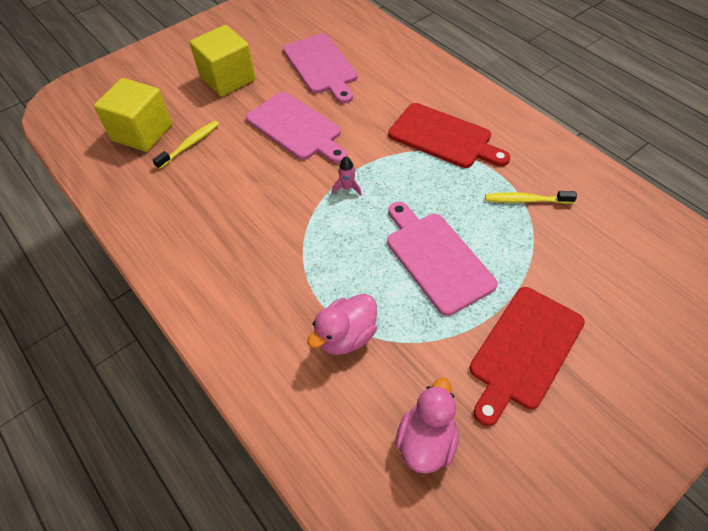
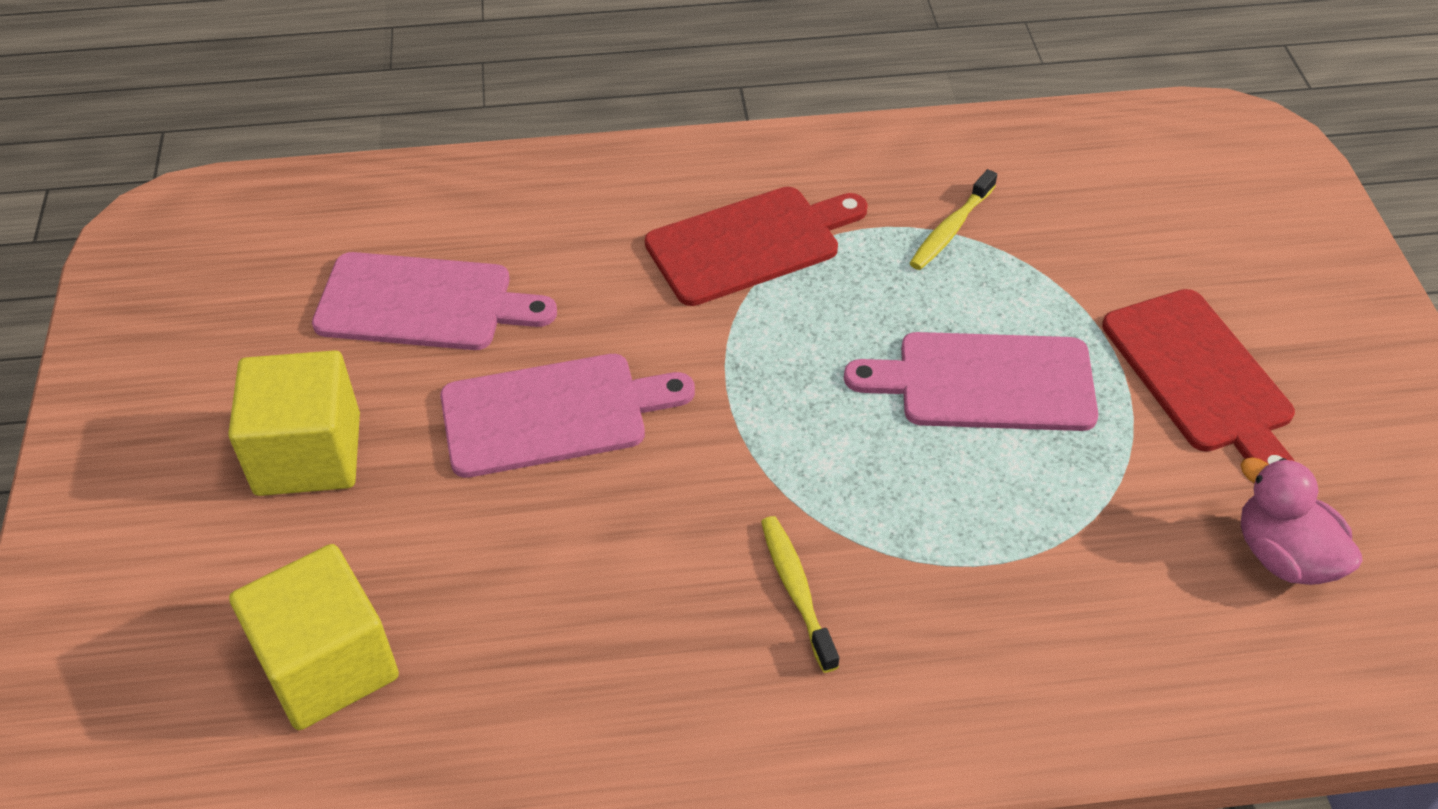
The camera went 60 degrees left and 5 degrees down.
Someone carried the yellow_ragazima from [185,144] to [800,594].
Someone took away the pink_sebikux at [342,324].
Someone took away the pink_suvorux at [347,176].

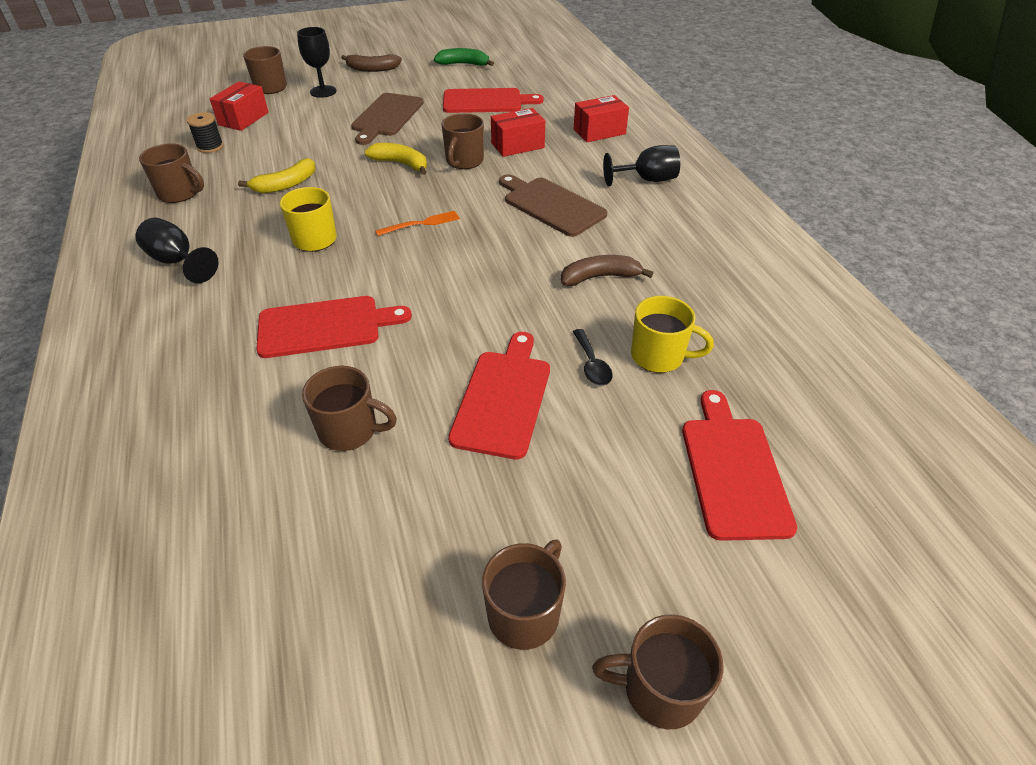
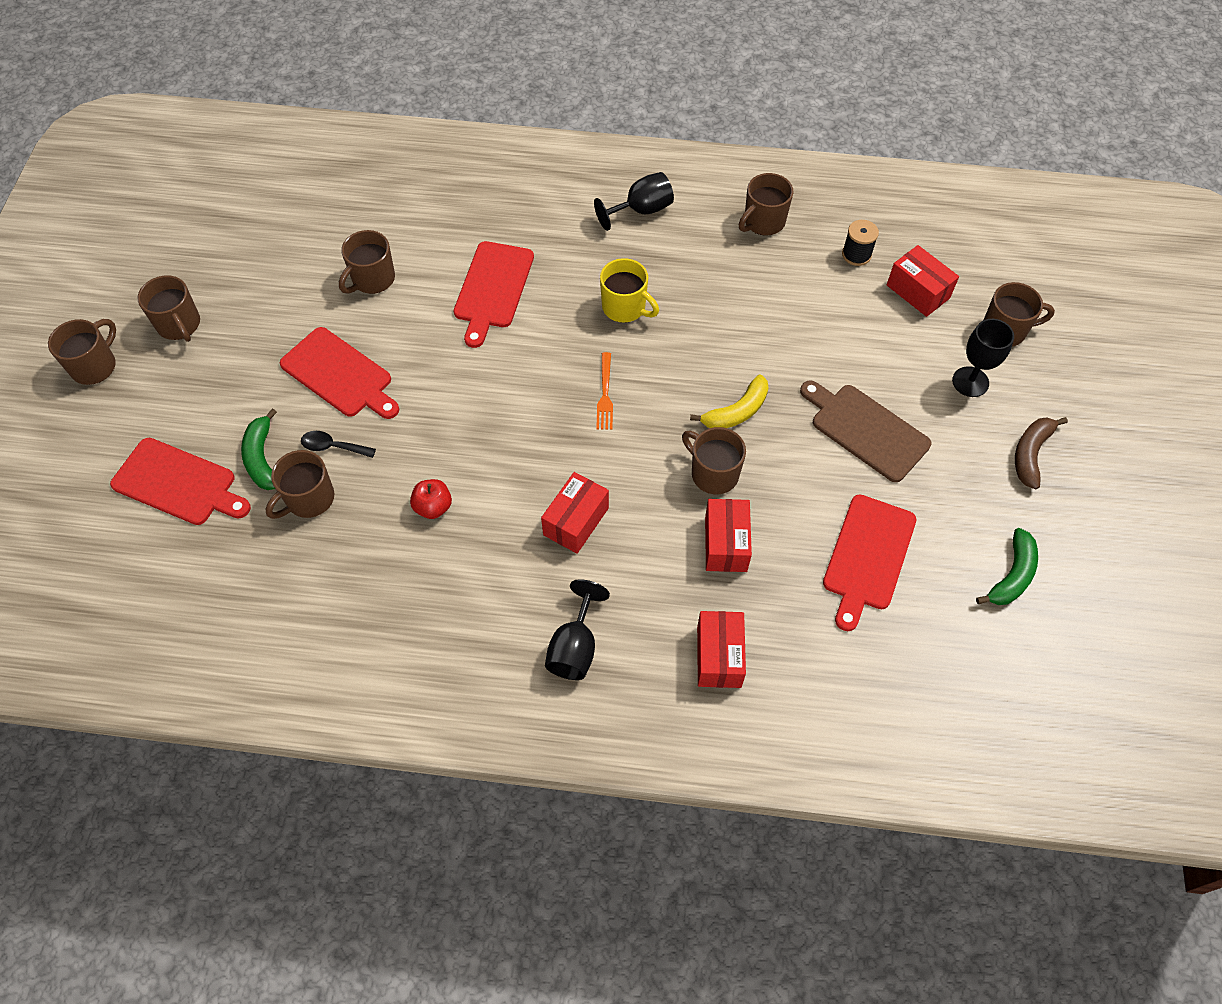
The camera went 115 degrees right and 15 degrees up.
Someone put down the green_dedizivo at [259,449].
Someone repainted the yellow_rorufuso at [672,334], which became the brown_rorufuso at [300,484].
Someone swapped the brown_dedizivo at [607,270] for the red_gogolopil at [431,499].
Someone swapped the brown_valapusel at [553,205] for the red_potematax at [575,513].
Someone took away the yellow_dedizivo at [277,175].

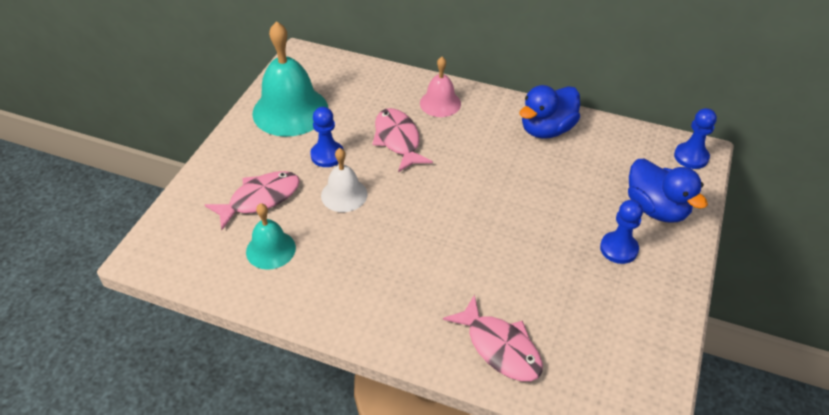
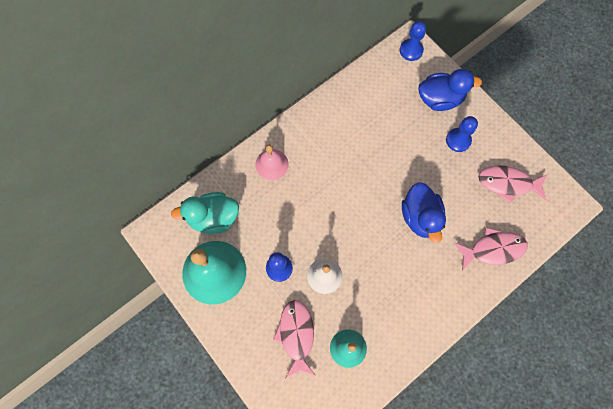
The camera went 60 degrees left and 25 degrees up.
Someone put down the turquoise_sebikux at [205,213].
Someone carried the blue_sebikux from [549,112] to [424,212].
Someone carried the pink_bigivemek from [402,140] to [512,184].

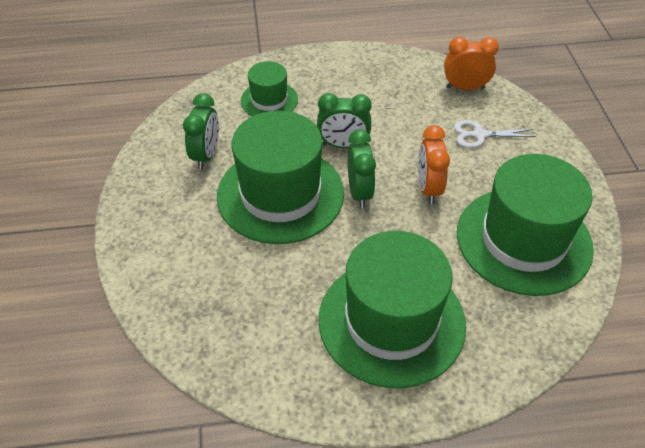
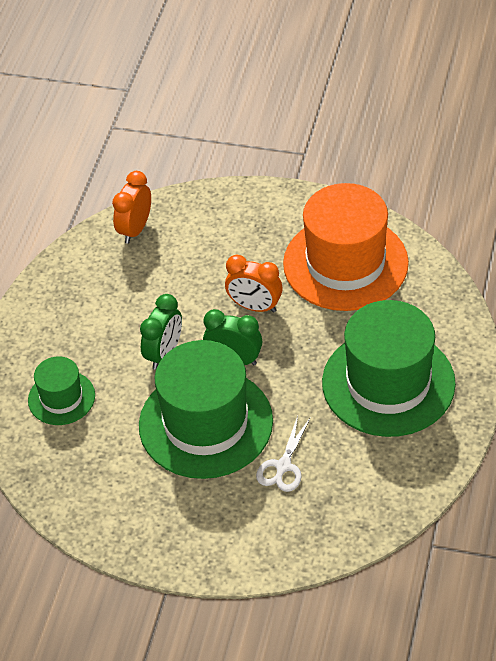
The camera went 65 degrees left and 0 degrees up.
Someone carried the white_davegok from [495,134] to [283,454].
Someone repainted the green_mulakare at [525,225], which became the orange_mulakare at [346,247].
Someone took away the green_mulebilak at [201,131].

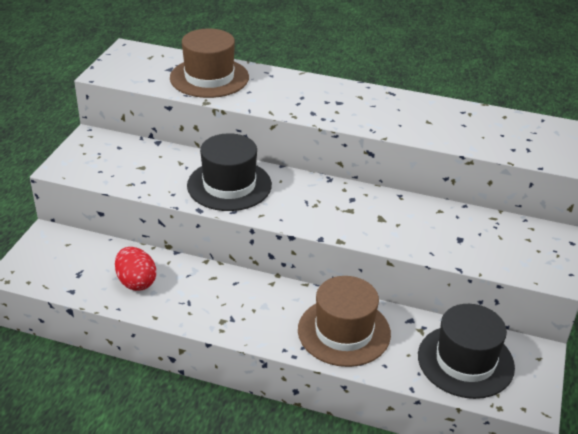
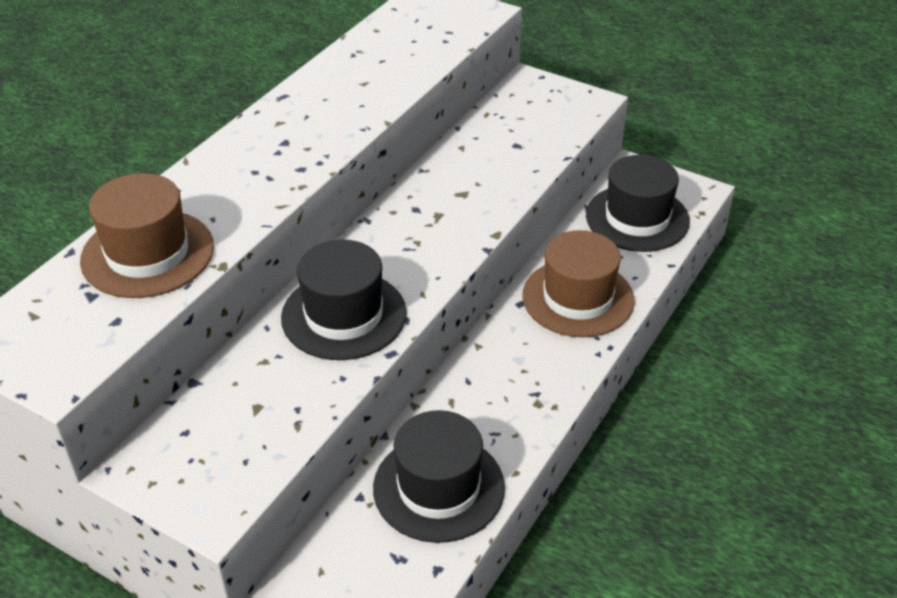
The camera went 75 degrees left and 5 degrees up.
Someone swapped the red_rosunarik at [135,269] for the black_mulakare at [439,476].

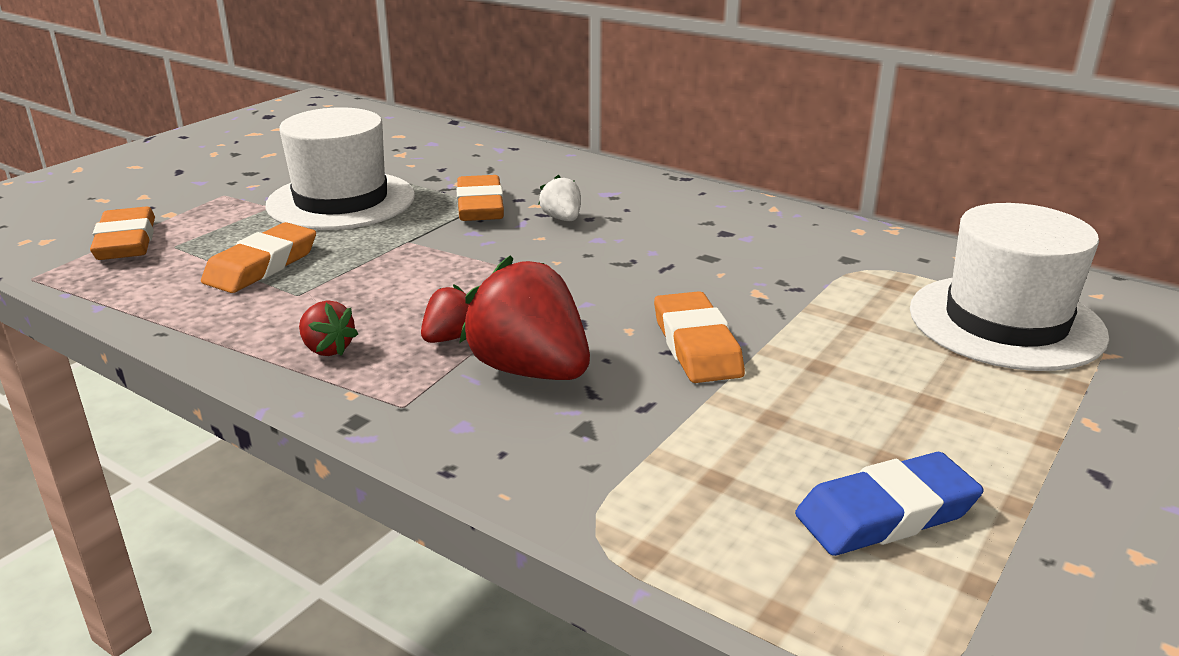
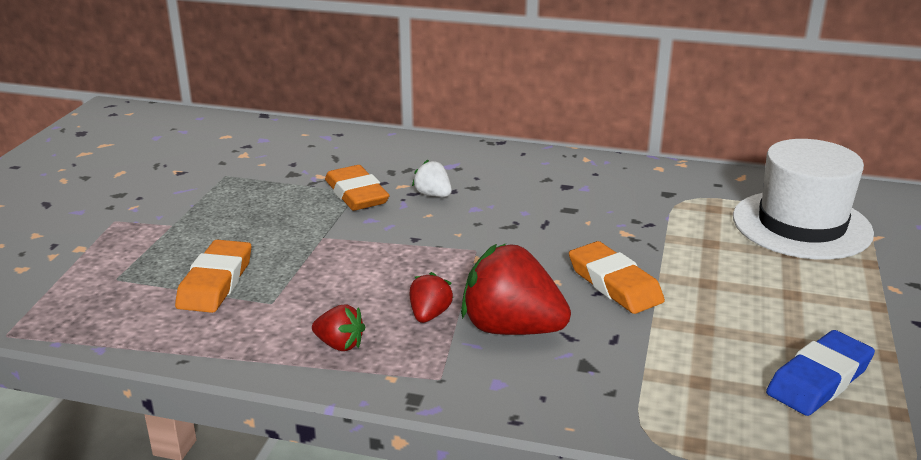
The camera went 20 degrees left and 0 degrees up.
Someone took away the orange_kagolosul at [122,233].
Someone took away the white_mulakare at [340,168].

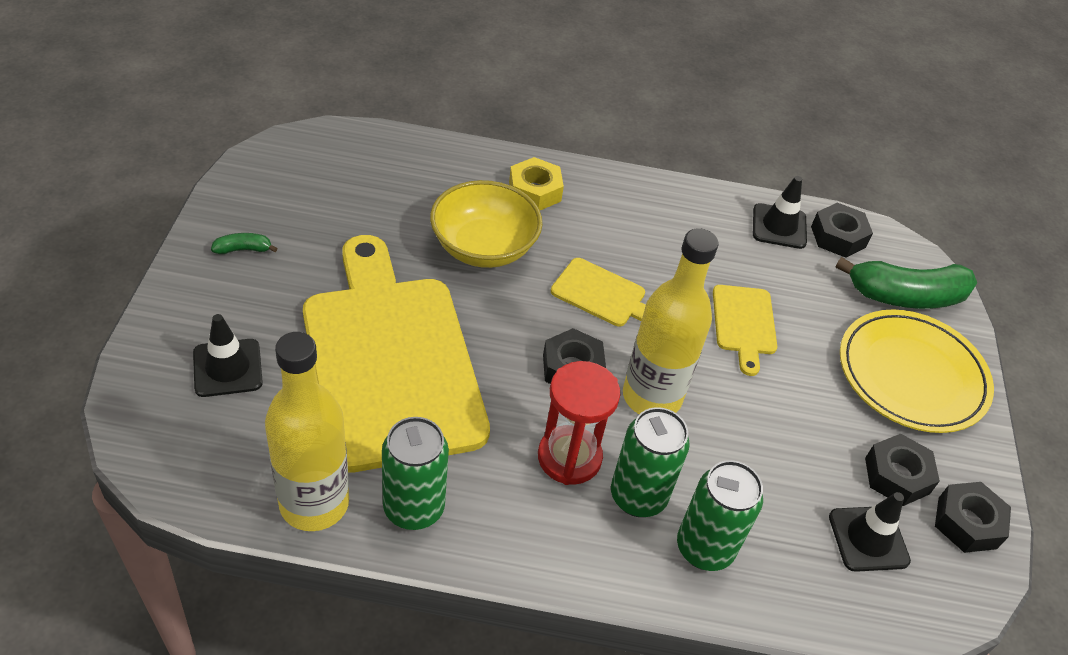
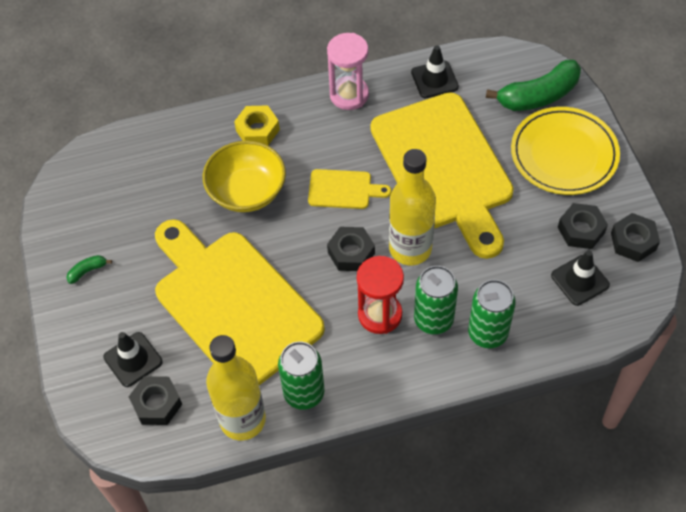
The camera went 15 degrees left and 10 degrees up.
Someone carried the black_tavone from [842,230] to [155,400].
Someone put down the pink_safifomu at [348,71].
Someone scaled the yellow_valapusel at [745,330] by 2.39.

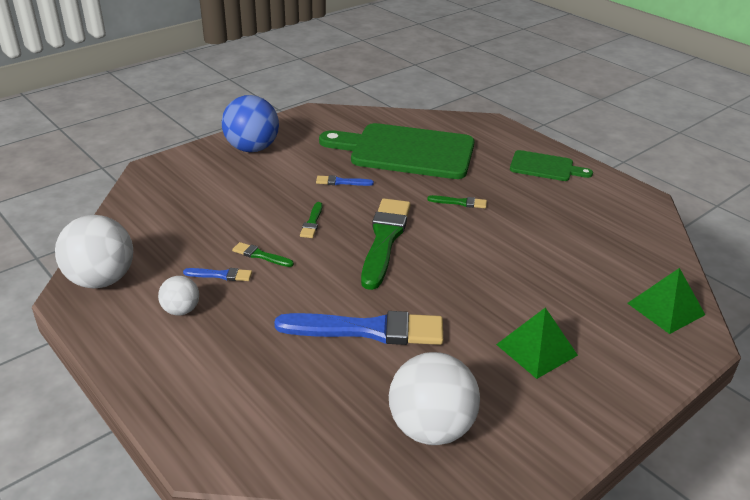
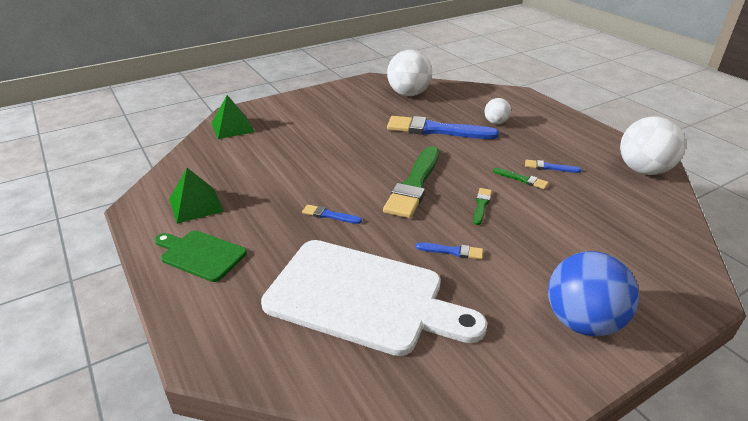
The camera went 170 degrees left and 0 degrees up.
Someone carried the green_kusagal from [537,343] to [196,196].
Someone repainted the green_valapusel at [397,151], which became the white_valapusel at [374,298].
Someone repainted the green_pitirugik at [457,201], which became the blue_pitirugik at [332,214].
Someone carried the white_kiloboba from [178,295] to [498,111].

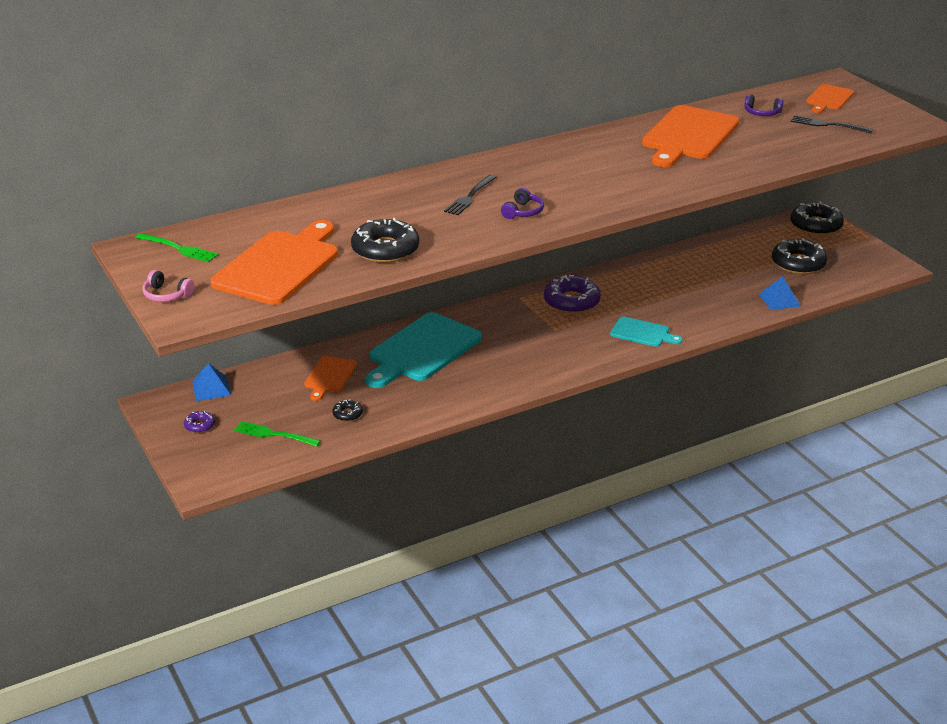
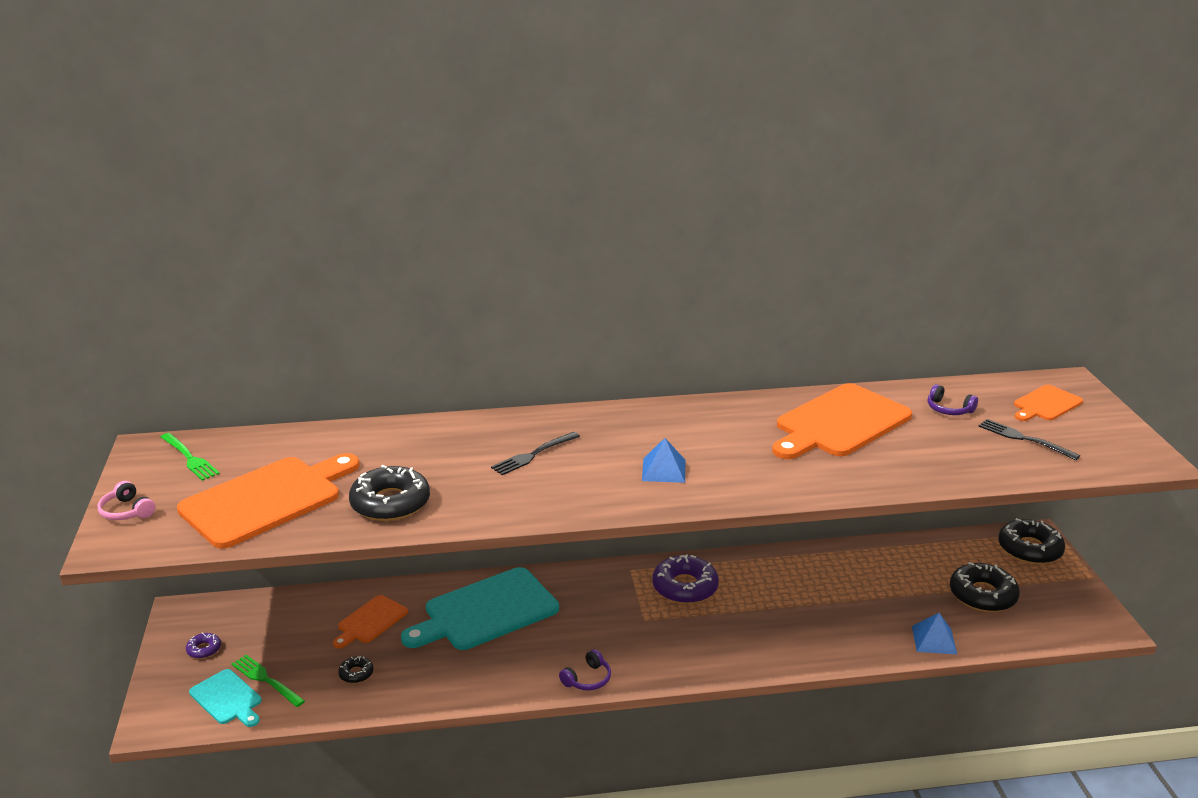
The camera went 20 degrees right and 5 degrees down.
Someone carried the turquoise_valapusel from [646,332] to [225,698].
Someone carried the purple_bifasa from [522,203] to [585,670].
Someone carried the blue_kusagal from [211,382] to [663,460].

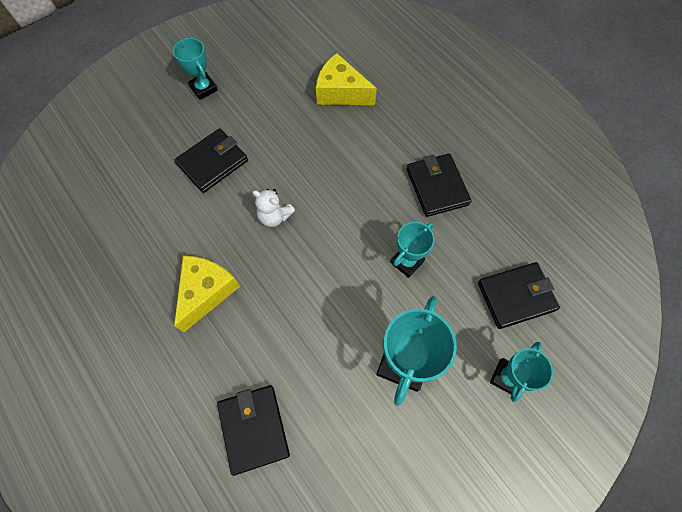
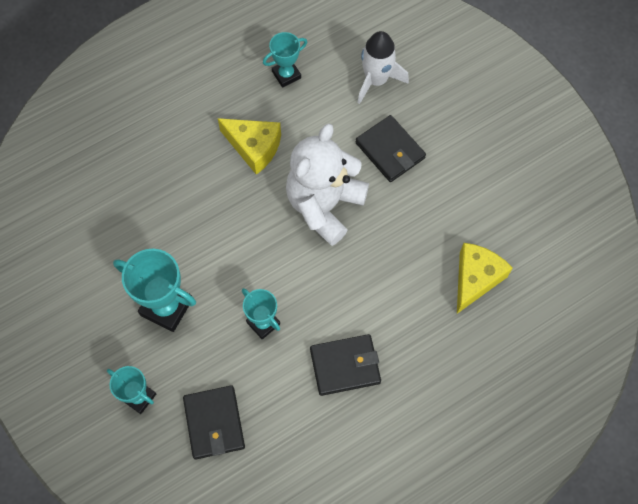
The camera went 95 degrees right and 0 degrees up.
Someone carried the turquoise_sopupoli from [195,69] to [285,60].
Someone scaled the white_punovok at [273,208] by 2.30.
Someone put down the white_suvorux at [383,67].
Someone took away the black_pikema at [253,430].

